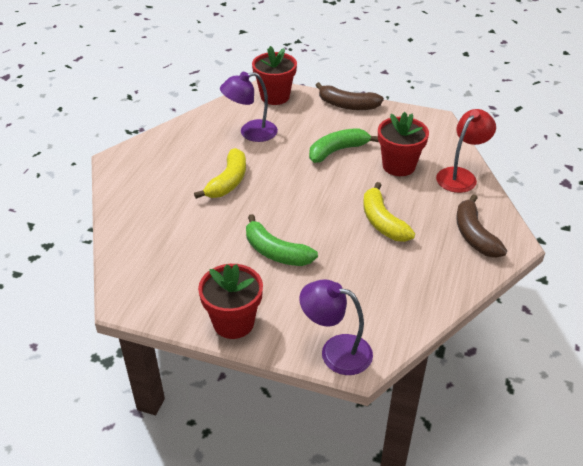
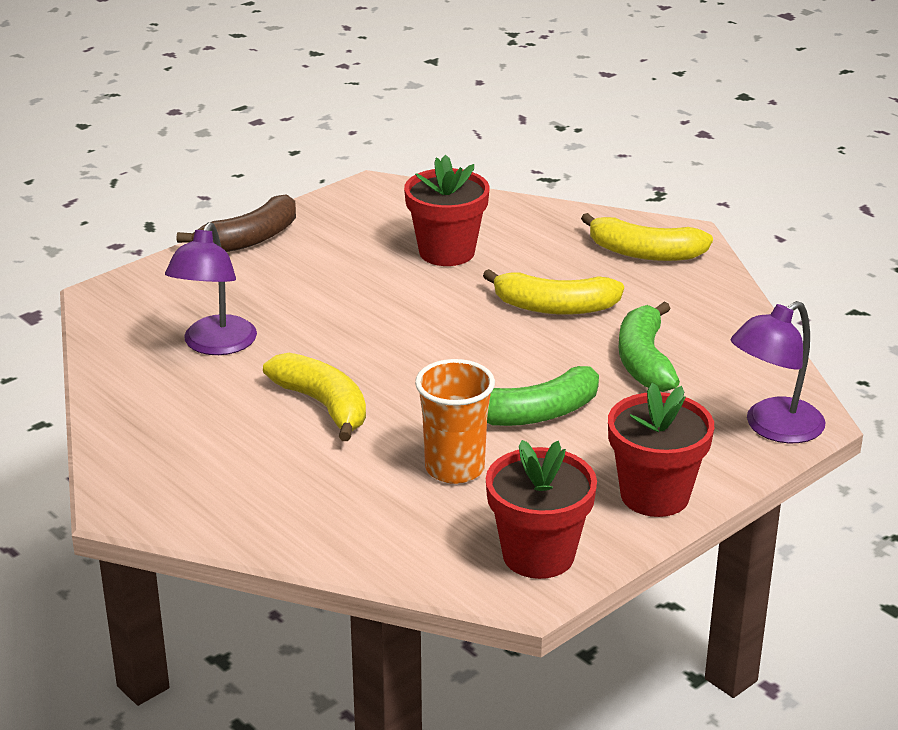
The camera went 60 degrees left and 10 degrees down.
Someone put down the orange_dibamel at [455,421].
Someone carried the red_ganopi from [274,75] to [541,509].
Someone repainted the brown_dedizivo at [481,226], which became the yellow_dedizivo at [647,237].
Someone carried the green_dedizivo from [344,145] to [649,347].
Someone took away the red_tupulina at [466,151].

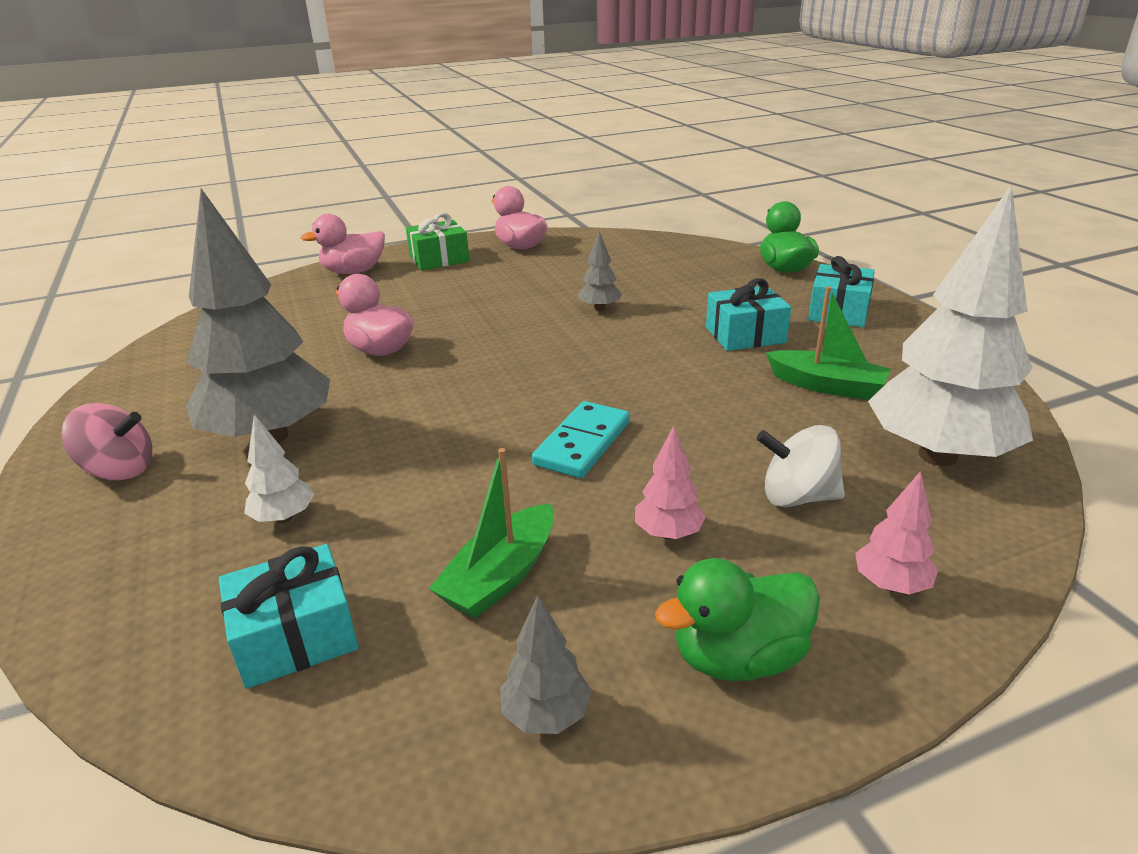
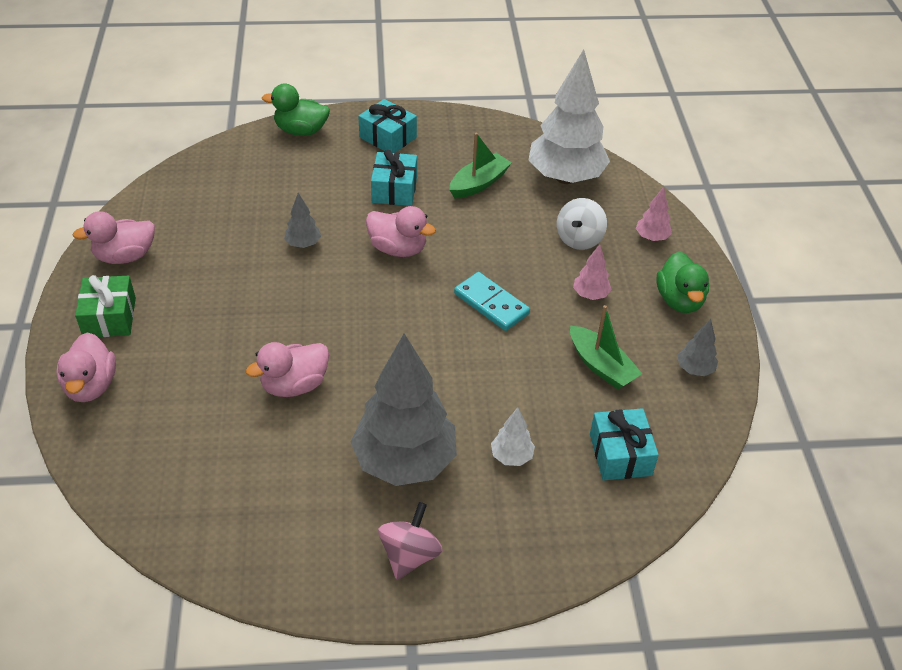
The camera went 75 degrees left and 15 degrees up.
Someone put down the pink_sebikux at [401,231].

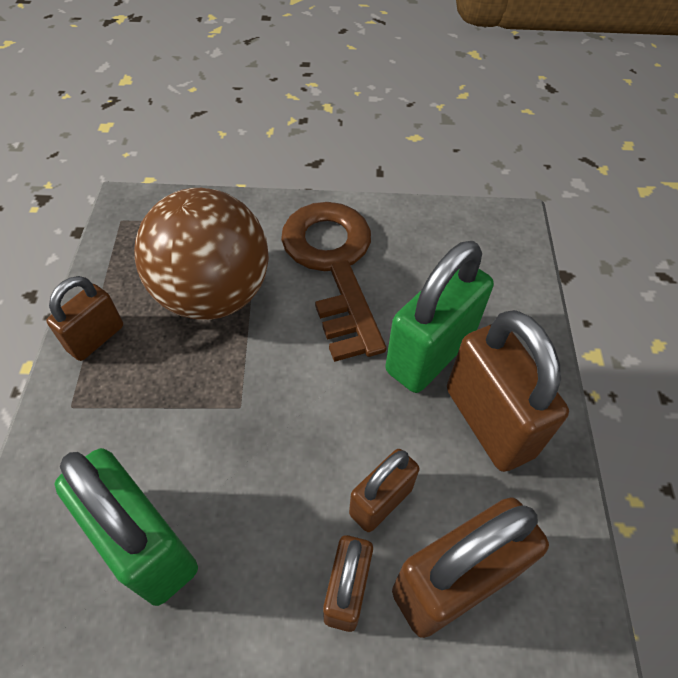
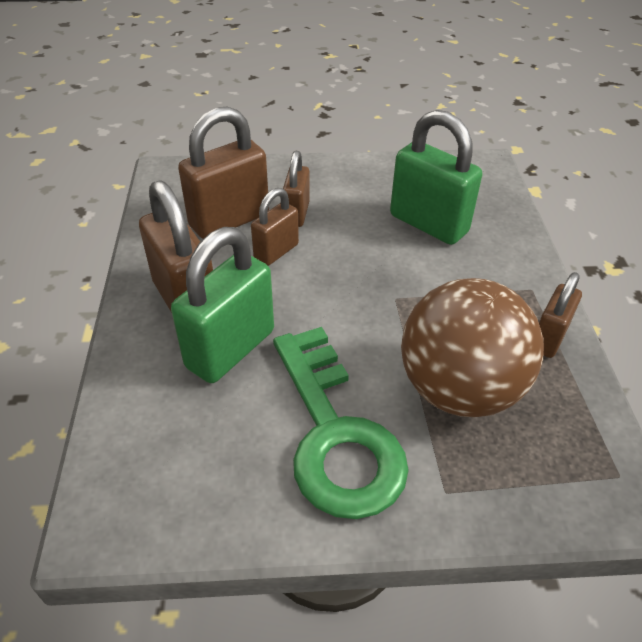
The camera went 175 degrees right and 10 degrees down.
Someone repainted the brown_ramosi at [333,282], which became the green_ramosi at [341,423].

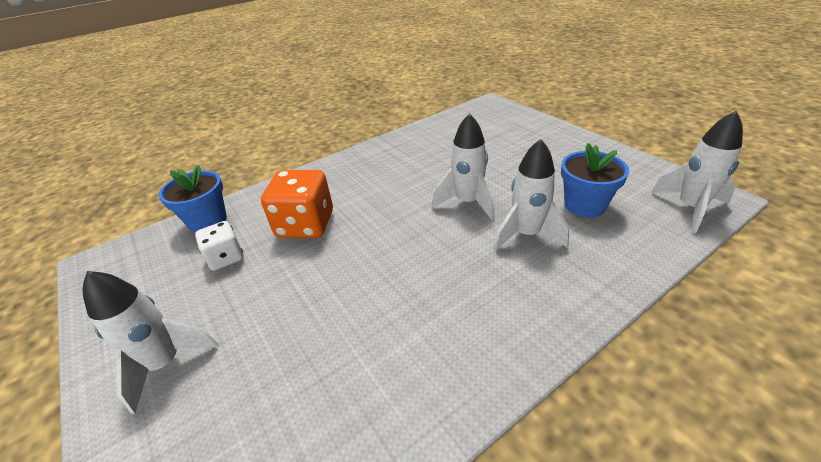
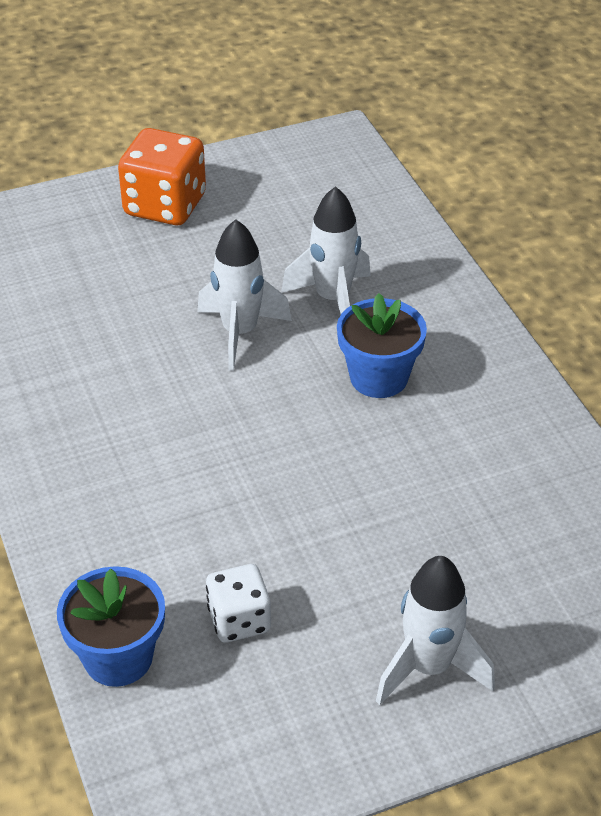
The camera went 80 degrees left and 5 degrees up.
Someone carried the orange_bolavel from [297,204] to [162,176].
Someone carried the blue_ganopi from [595,180] to [382,345].
Someone took away the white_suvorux at [697,172].

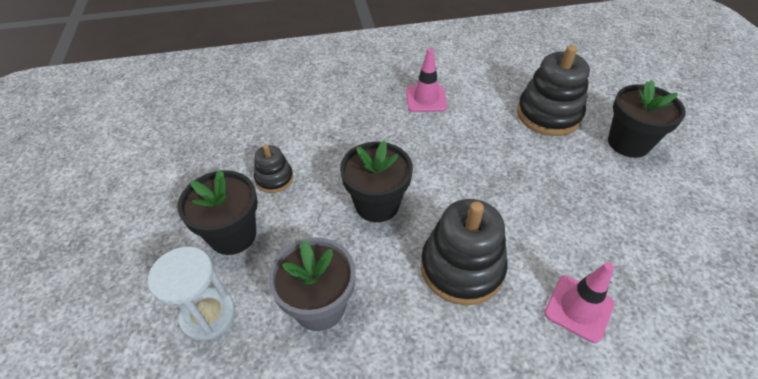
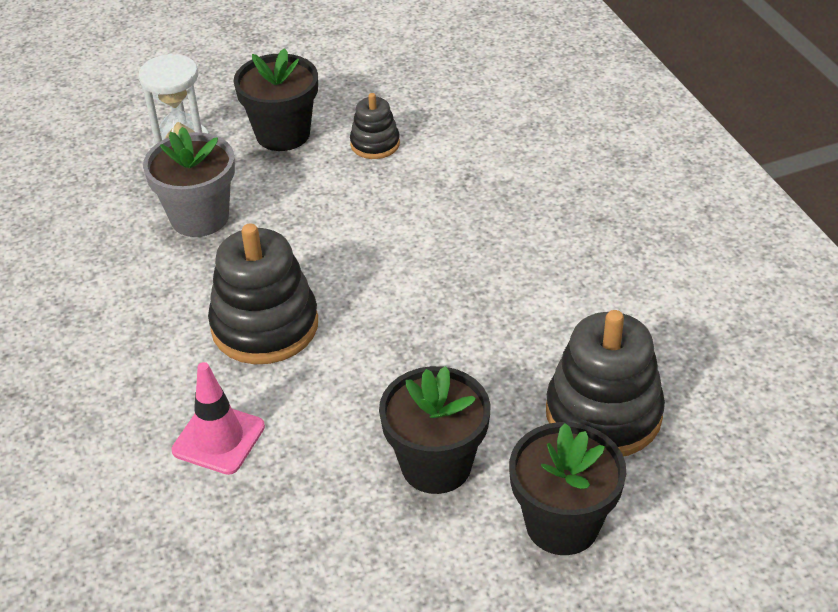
The camera went 80 degrees right and 5 degrees down.
Someone carried the black_ganopi from [376,181] to [434,430].
Someone took away the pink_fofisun at [426,80].

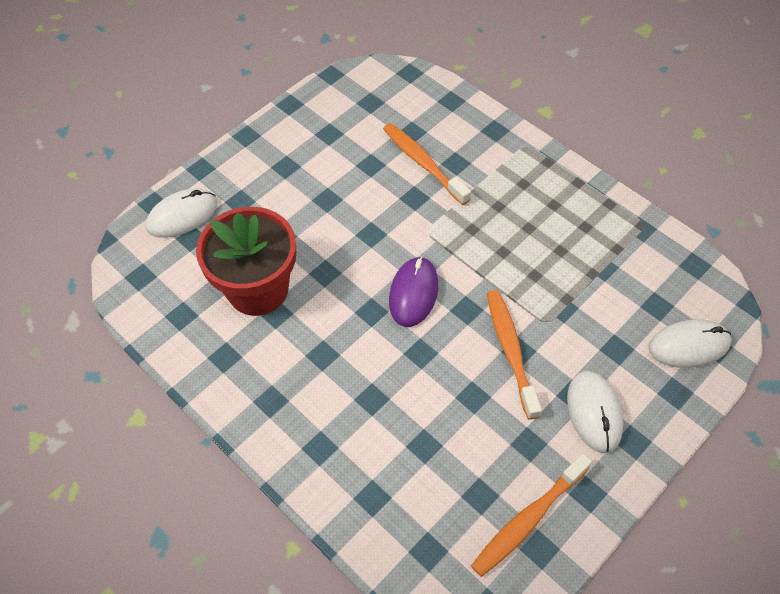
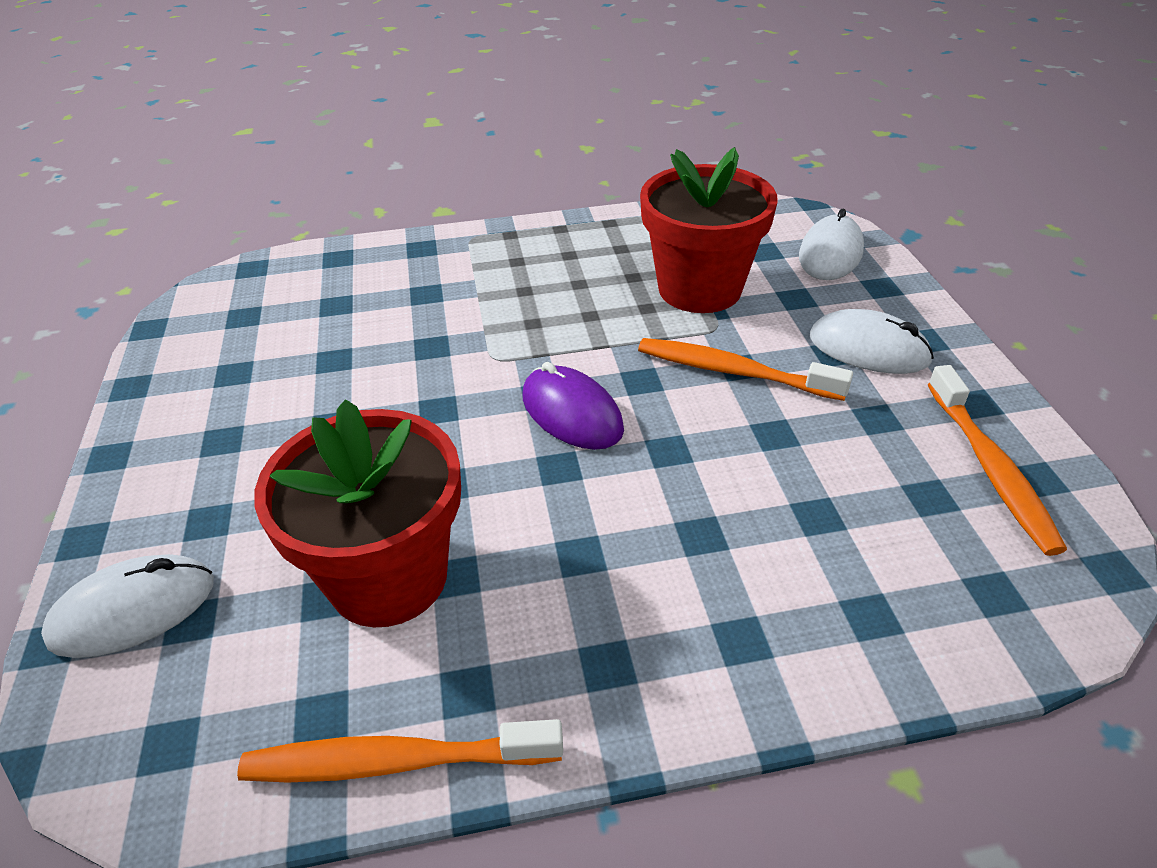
The camera went 55 degrees left and 15 degrees down.
Someone rotated the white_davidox at [182,213] by 60 degrees clockwise.
Someone carried the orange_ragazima from [427,164] to [400,751].
Someone put down the red_ganopi at [708,230].

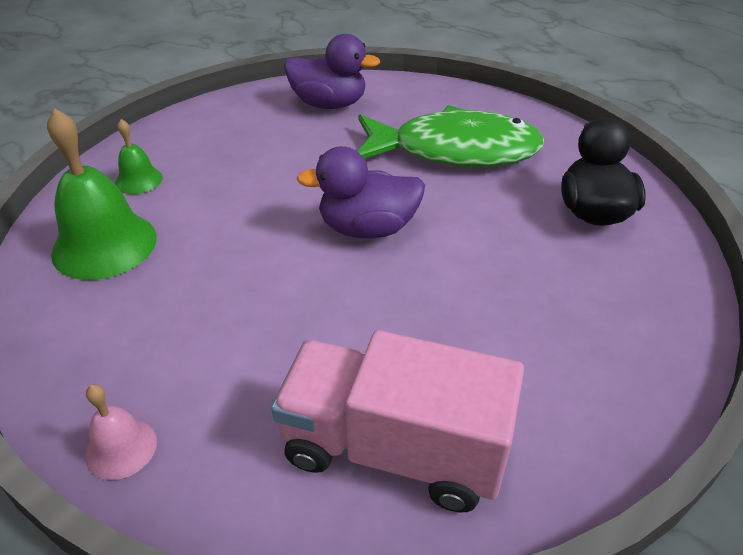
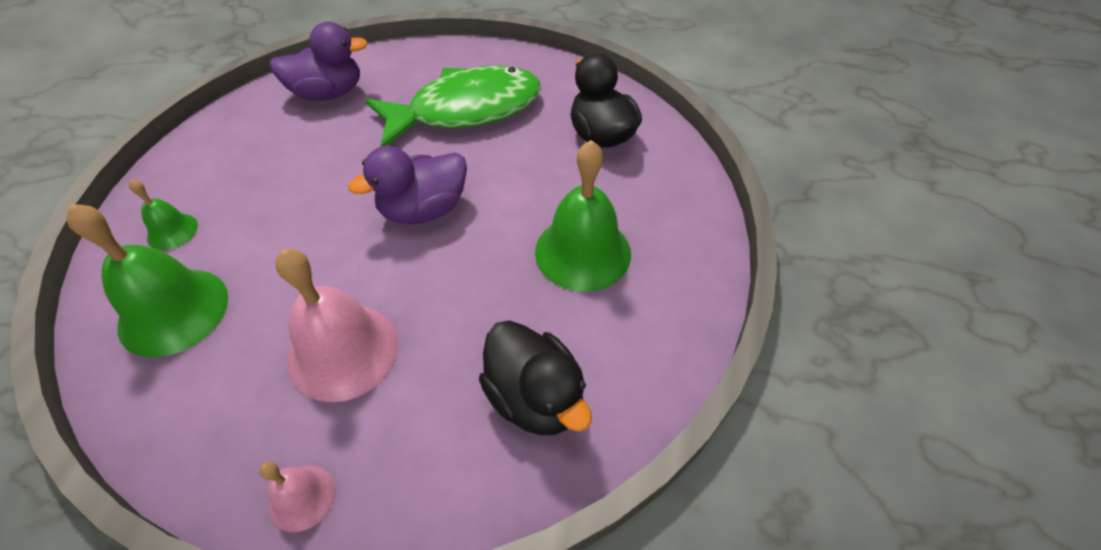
The camera went 25 degrees left and 10 degrees up.
Someone put down the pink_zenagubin at [337,325].
Someone swapped the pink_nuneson at [397,421] for the black_sebikux at [535,377].
Someone put down the green_zenagubin at [583,216].

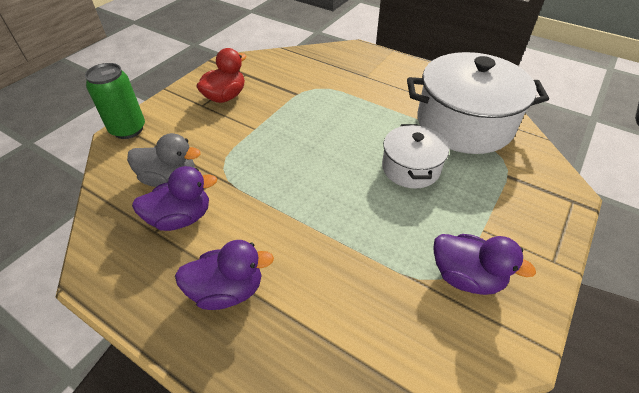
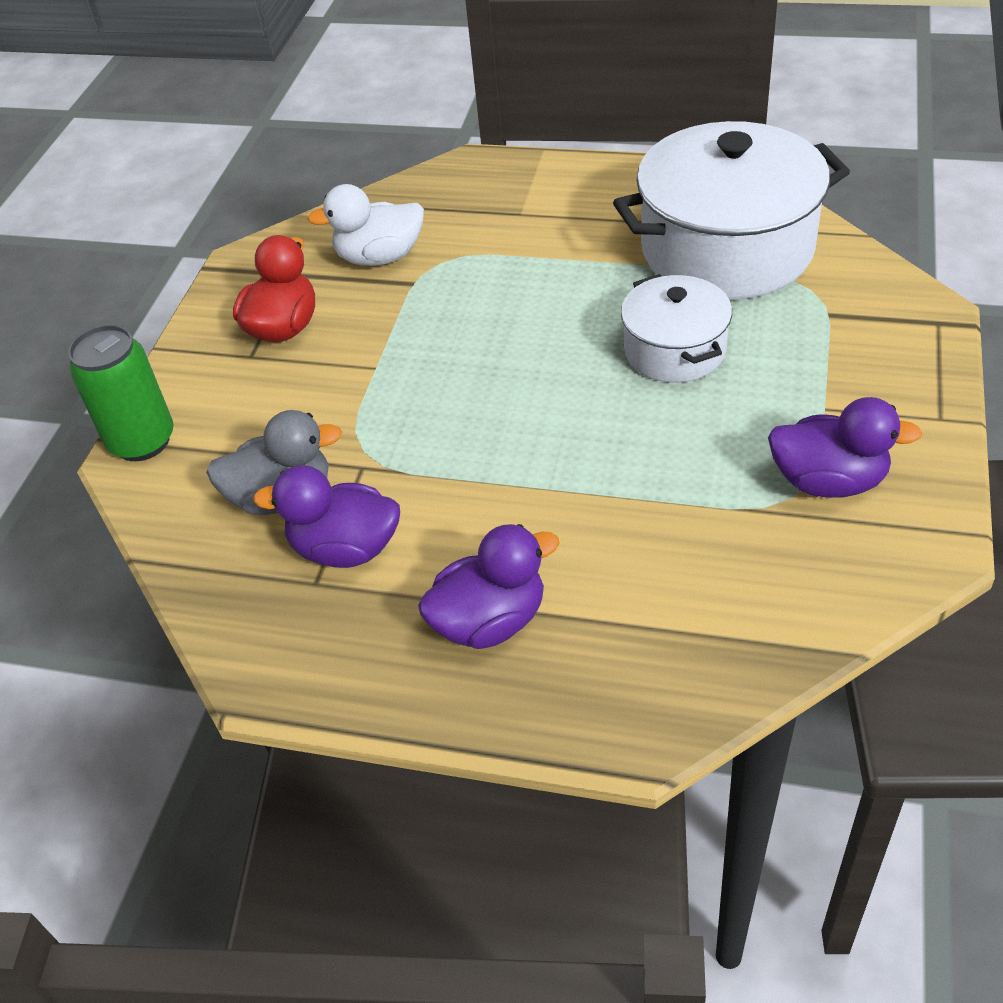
The camera went 15 degrees left and 0 degrees up.
Someone rotated the purple_sebikux at [174,198] by 135 degrees counterclockwise.
Someone put down the white_sebikux at [365,225].

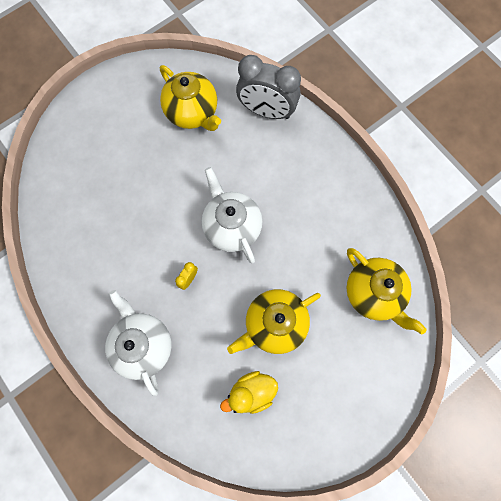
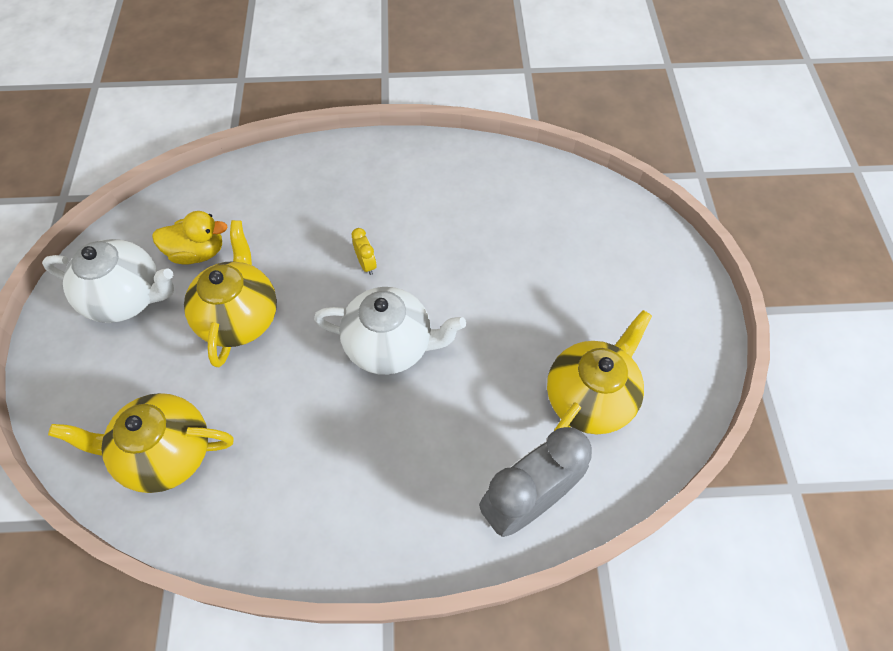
The camera went 125 degrees right and 15 degrees down.
Someone carried the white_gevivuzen from [138,343] to [108,281].
Someone rotated the yellow_sebikux at [249,392] by 75 degrees clockwise.
Someone rotated the yellow_gevivuzen at [190,98] by 135 degrees clockwise.

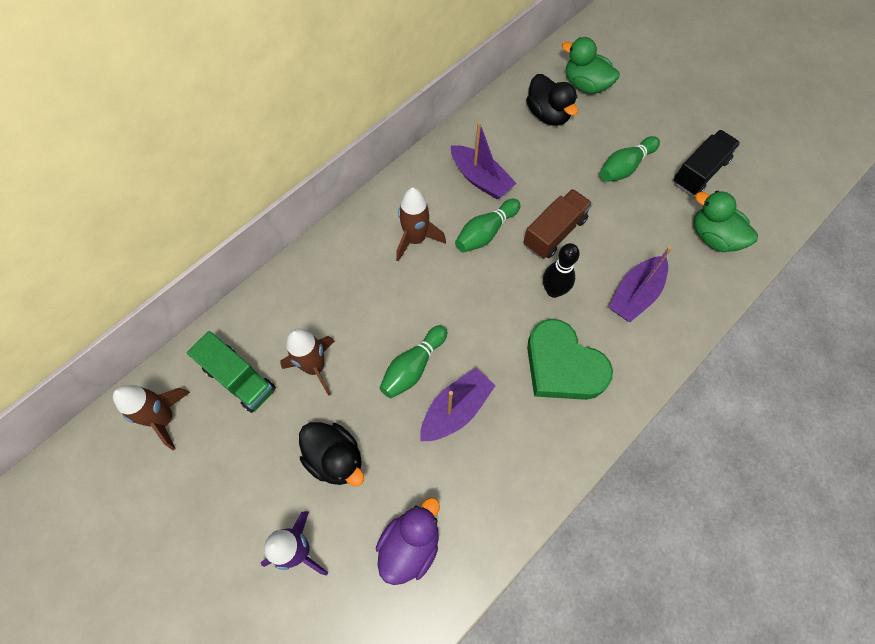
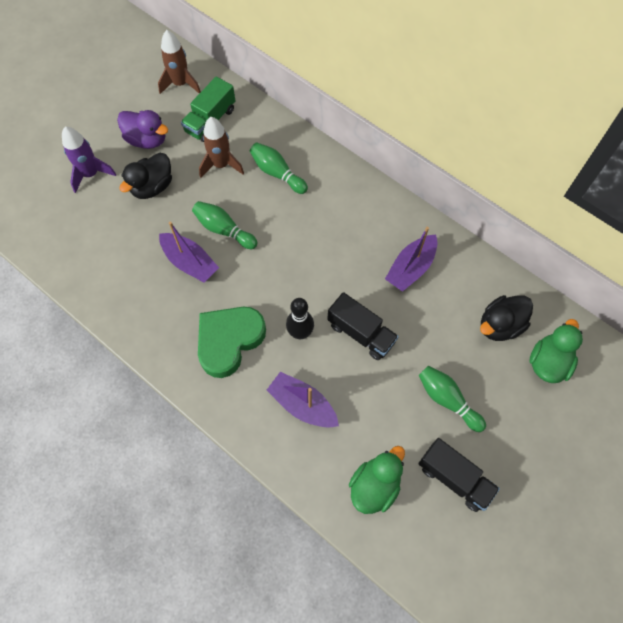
The camera went 85 degrees right and 0 degrees up.
Someone carried the purple_sebikux from [408,541] to [142,129].
Someone carried the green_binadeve from [488,225] to [279,168].
Someone repainted the brown_nuneson at [558,224], which became the black_nuneson at [363,326].
Someone took away the brown_suvorux at [421,224].

